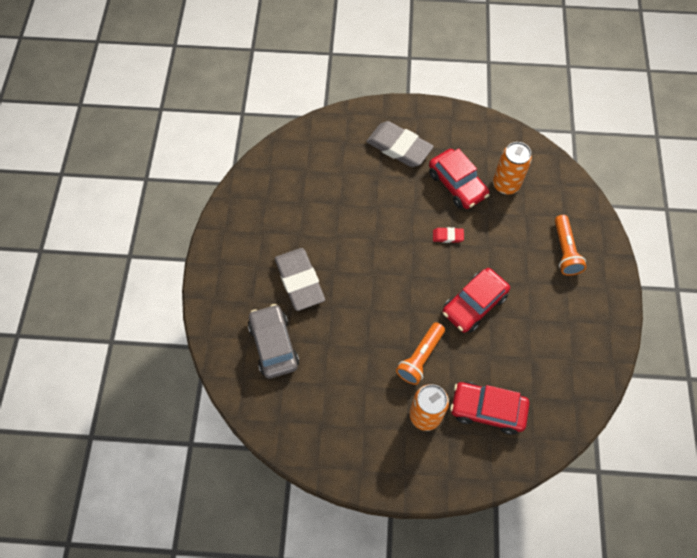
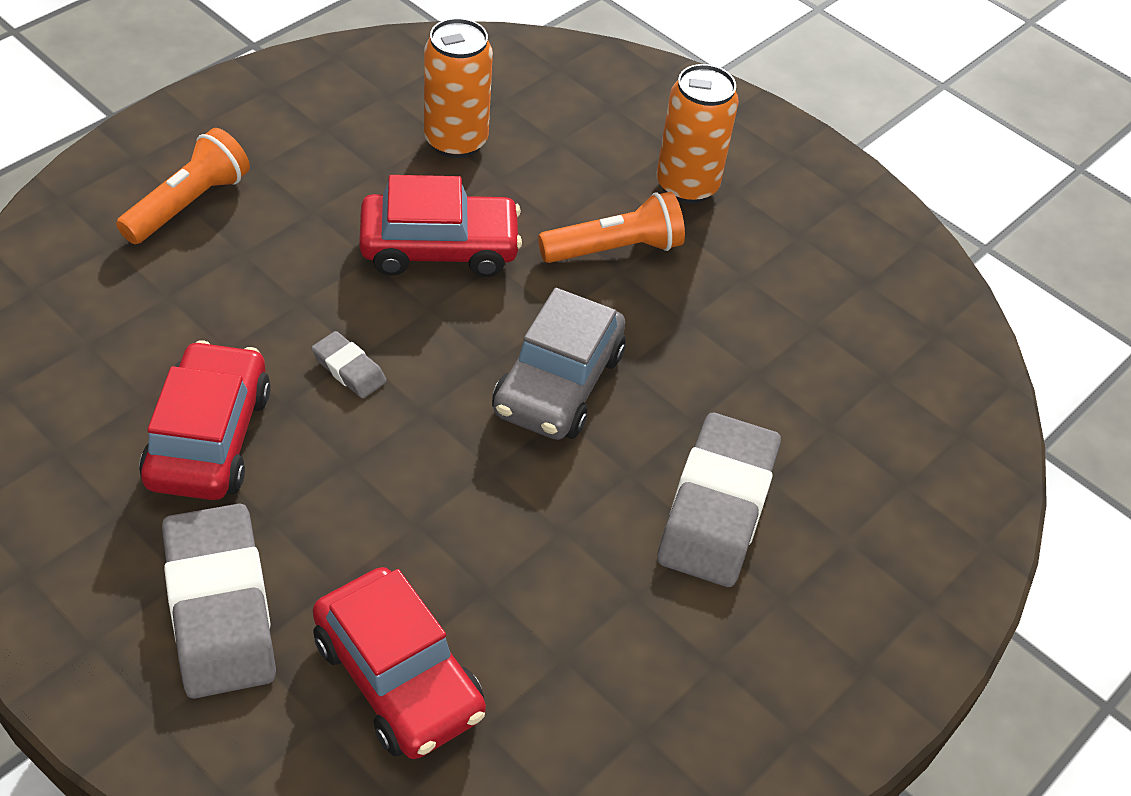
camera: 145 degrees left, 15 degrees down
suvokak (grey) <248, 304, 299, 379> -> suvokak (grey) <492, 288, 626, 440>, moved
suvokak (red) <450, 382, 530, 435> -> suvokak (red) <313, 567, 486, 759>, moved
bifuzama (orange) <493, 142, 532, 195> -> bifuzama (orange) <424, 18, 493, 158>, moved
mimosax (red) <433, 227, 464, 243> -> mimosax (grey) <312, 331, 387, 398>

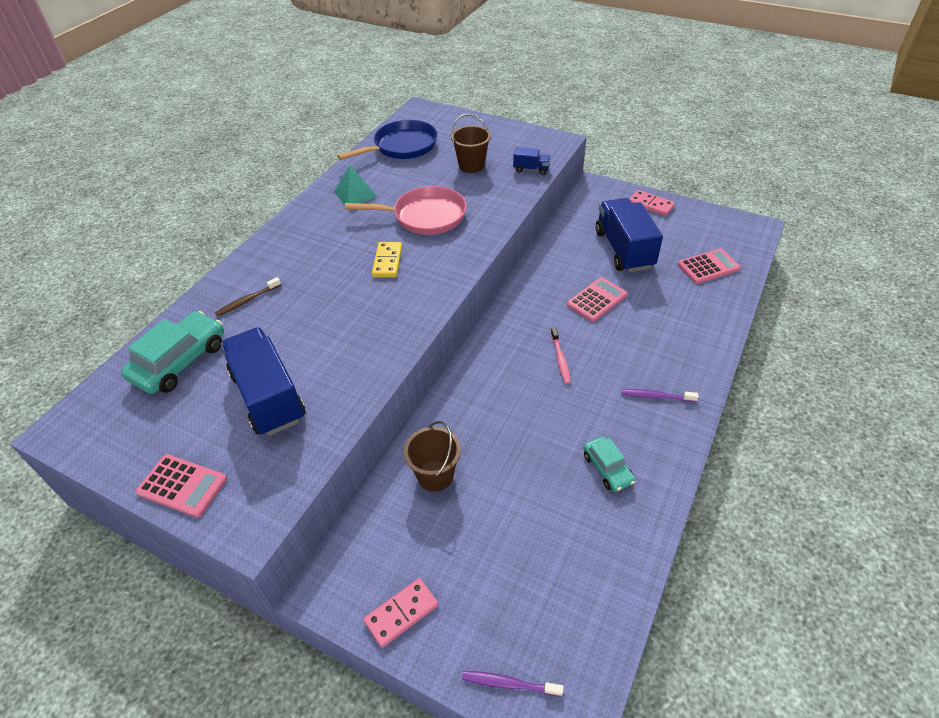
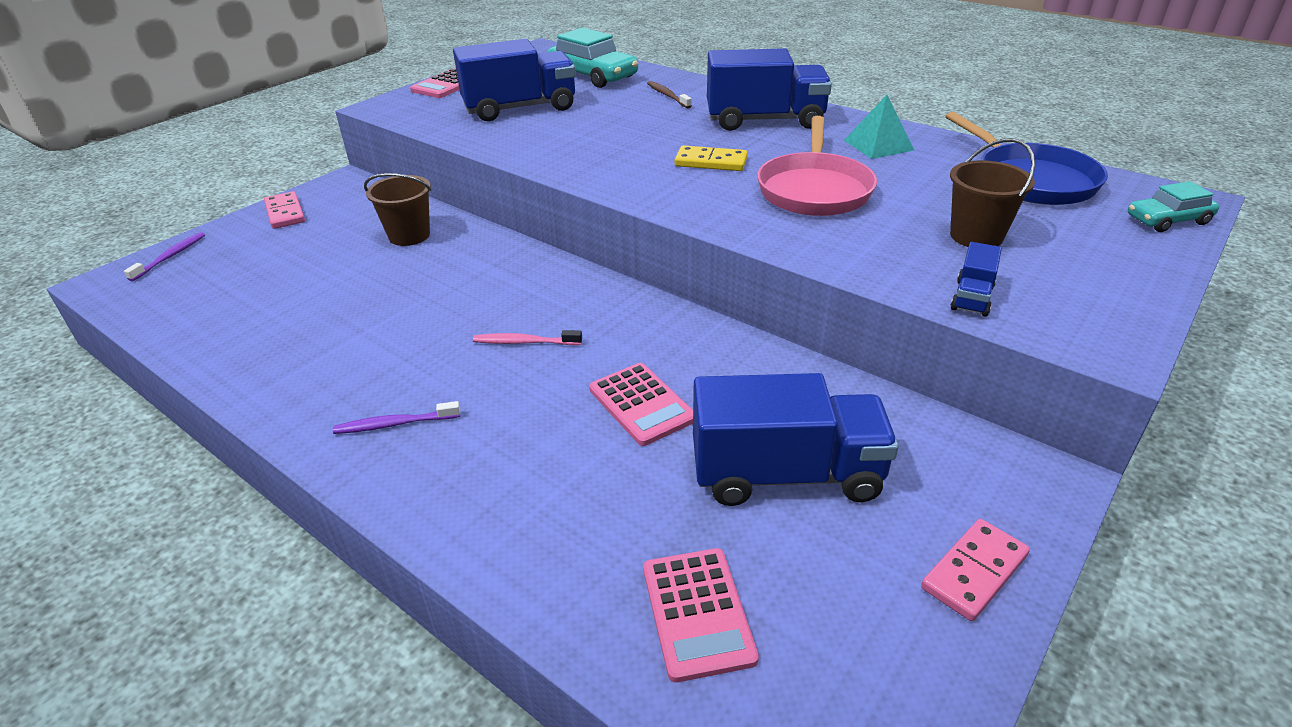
camera: 100 degrees right, 10 degrees down
none -> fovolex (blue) <707, 48, 832, 131>
suvokak (turquoise) <583, 436, 636, 492> -> suvokak (turquoise) <1128, 181, 1219, 232>, moved
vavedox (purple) <621, 389, 699, 402> -> vavedox (purple) <333, 401, 460, 434>, 120 degrees counterclockwise

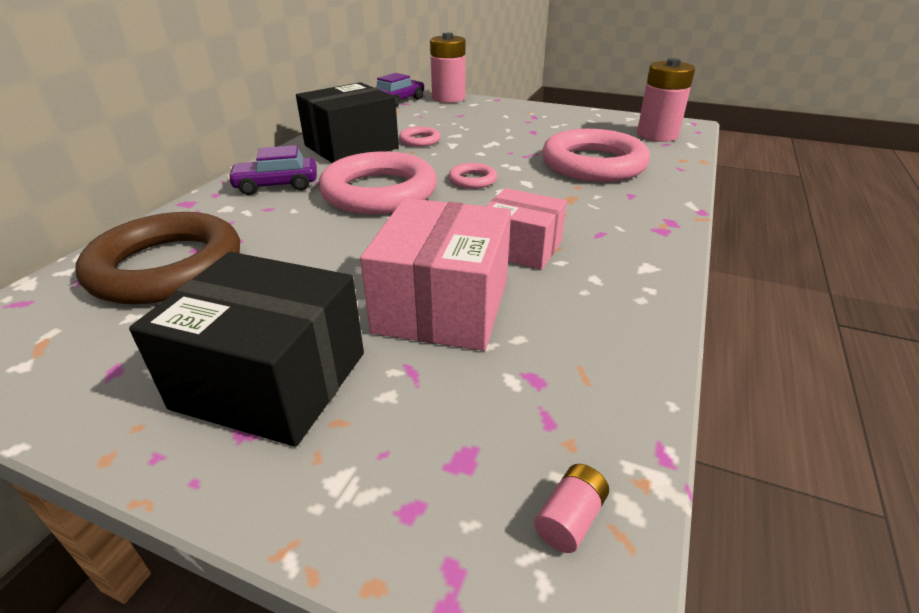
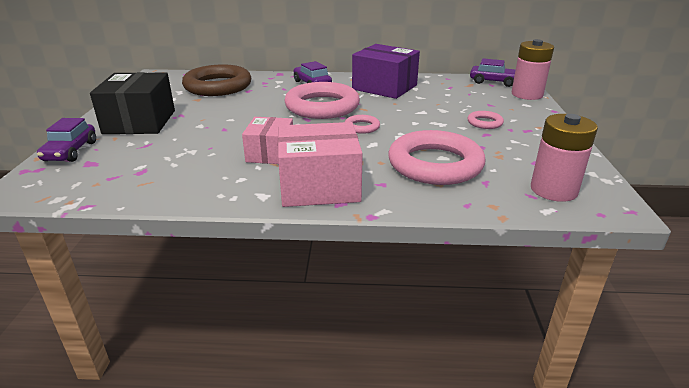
camera: 70 degrees right, 5 degrees down
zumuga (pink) <534, 464, 609, 553> -> none
none -> suvokak (purple) <37, 118, 96, 162>
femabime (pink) <360, 198, 511, 351> -> femabime (pink) <278, 122, 363, 207>, moved
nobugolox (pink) <399, 127, 441, 147> -> nobugolox (pink) <467, 111, 504, 129>, moved
femabime (black) <296, 82, 399, 163> -> femabime (purple) <352, 44, 420, 99>

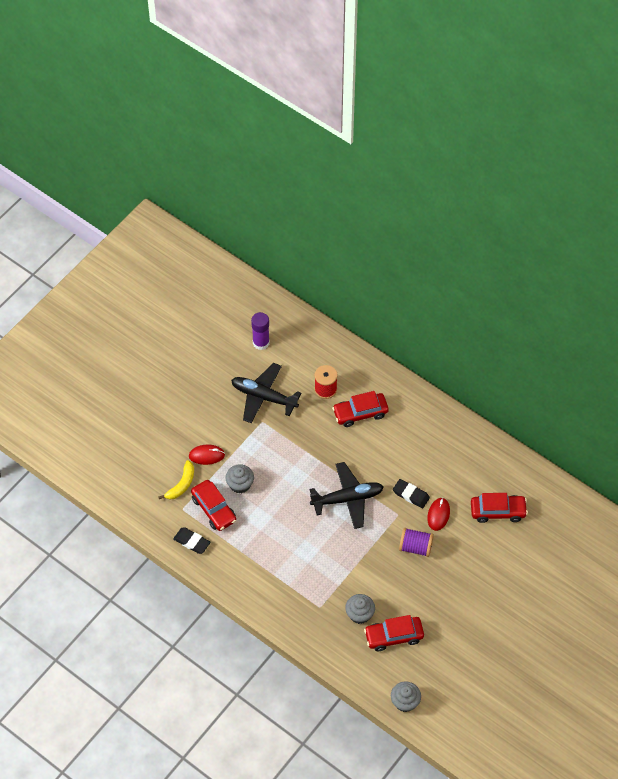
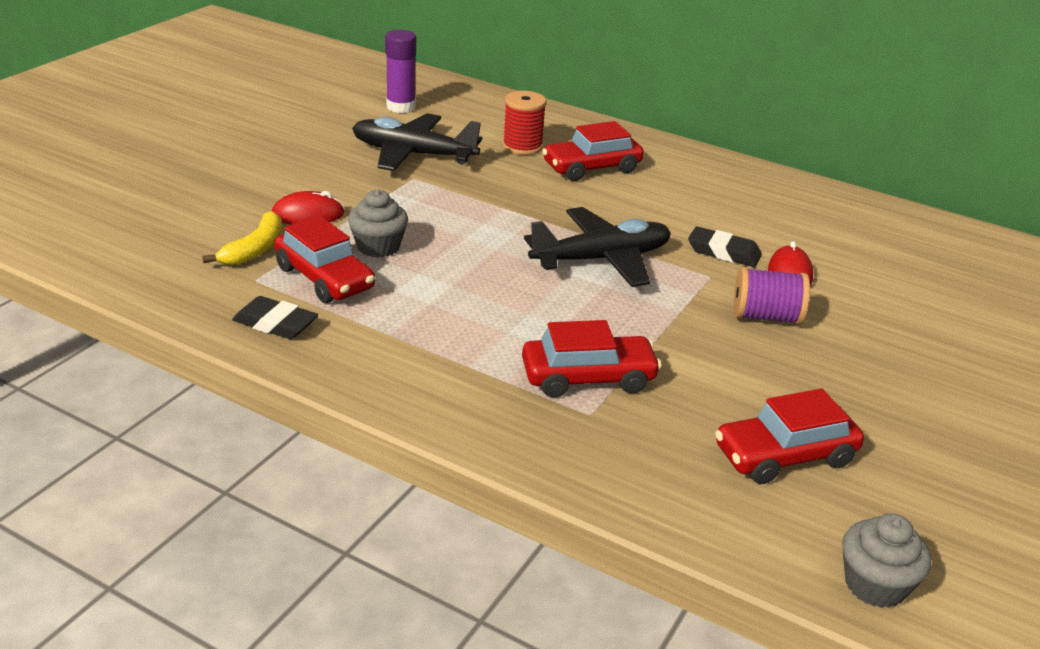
camera: 10 degrees left, 25 degrees down
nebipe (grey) <345, 594, 375, 624> -> none
suvokak (red) <471, 493, 528, 523> -> suvokak (red) <522, 320, 662, 398>, moved

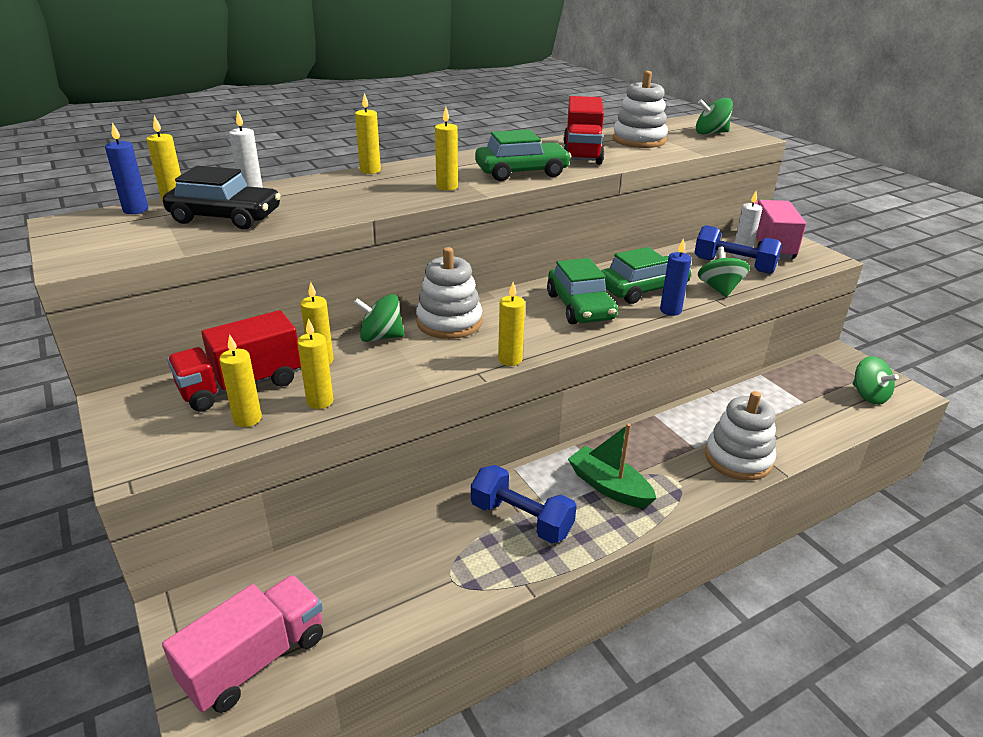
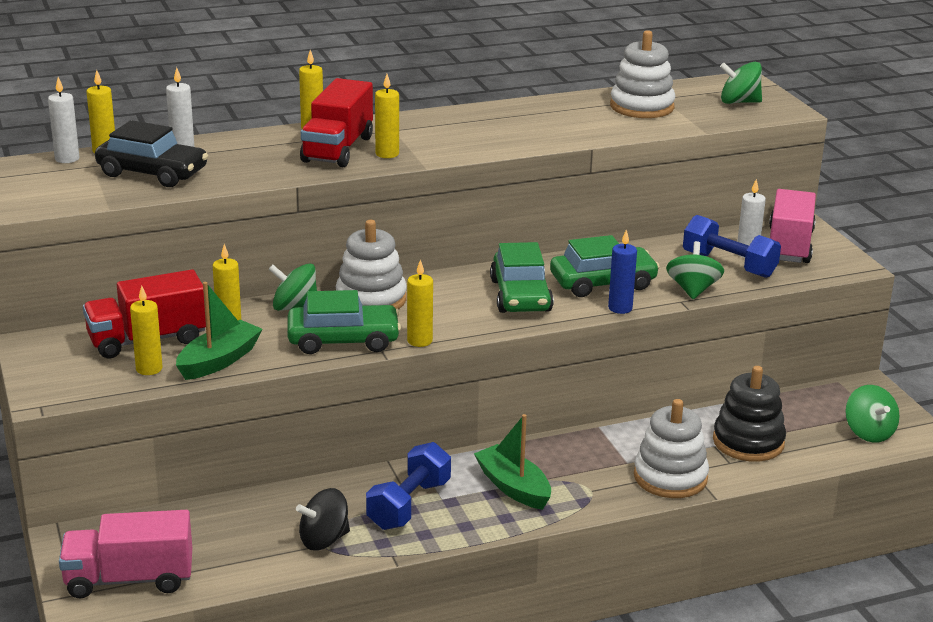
camera: 10 degrees right, 5 degrees down
none -> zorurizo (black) <296, 488, 350, 551>
none -> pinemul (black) <713, 366, 786, 461>
suvokak (green) <475, 129, 571, 181> -> suvokak (green) <287, 290, 401, 354>, moved
fovolex (red) <563, 96, 604, 165> -> fovolex (red) <300, 78, 373, 167>, moved
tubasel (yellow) <297, 318, 333, 409> -> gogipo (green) <176, 282, 263, 380>
tubasel (blue) <105, 122, 148, 214> -> tubasel (white) <48, 77, 80, 163>
fovolex (pink) <162, 575, 323, 713> -> fovolex (pink) <59, 510, 192, 598>, 150 degrees counterclockwise
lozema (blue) <471, 465, 577, 544> -> lozema (blue) <366, 442, 451, 530>, 75 degrees clockwise

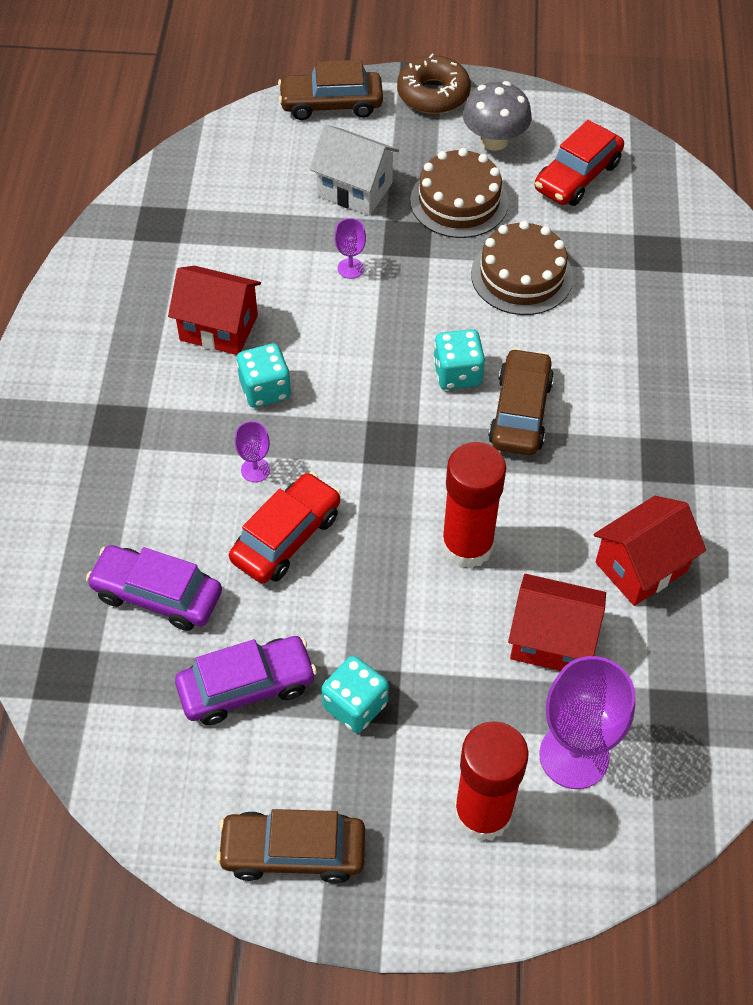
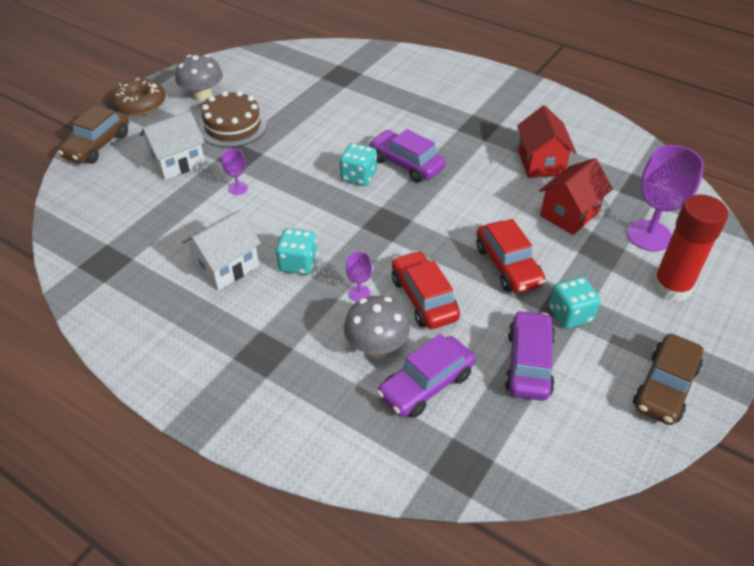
camera: 60 degrees left, 10 degrees down
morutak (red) <441, 442, 506, 569> -> none
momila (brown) <471, 220, 573, 315> -> none
none -> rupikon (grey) <344, 296, 410, 358>
suvokak (red) <535, 120, 624, 206> -> suvokak (red) <476, 219, 545, 293>, moved
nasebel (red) <168, 266, 261, 355> -> nasebel (white) <182, 210, 261, 291>
suvokak (brown) <488, 348, 554, 455> -> suvokak (purple) <369, 129, 446, 183>

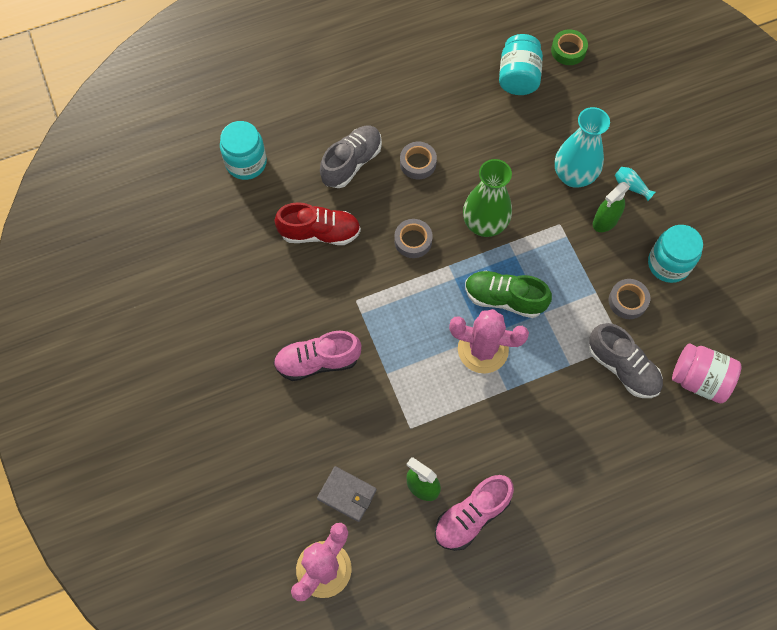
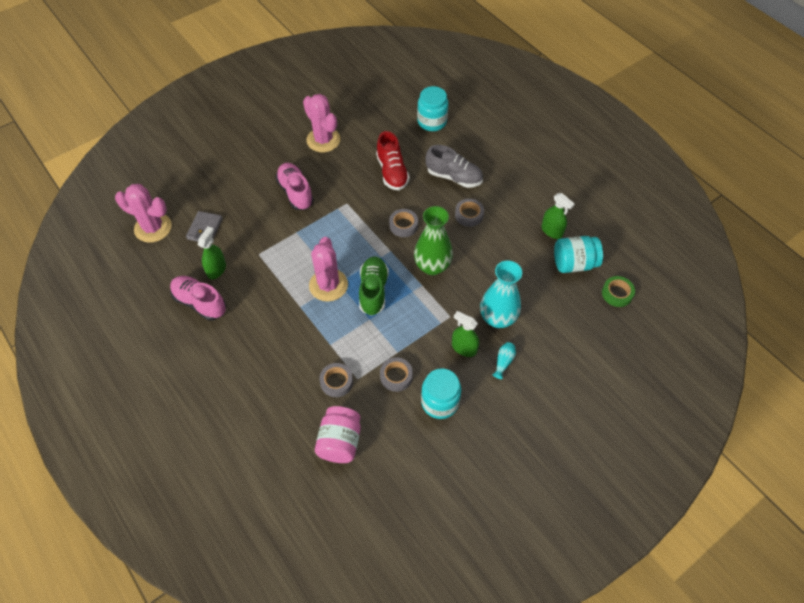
camera: 75 degrees right, 10 degrees down
none -> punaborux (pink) <303, 94, 341, 152>
none -> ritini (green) <542, 193, 575, 239>
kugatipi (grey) <589, 323, 663, 398> -> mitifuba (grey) <319, 363, 353, 397>

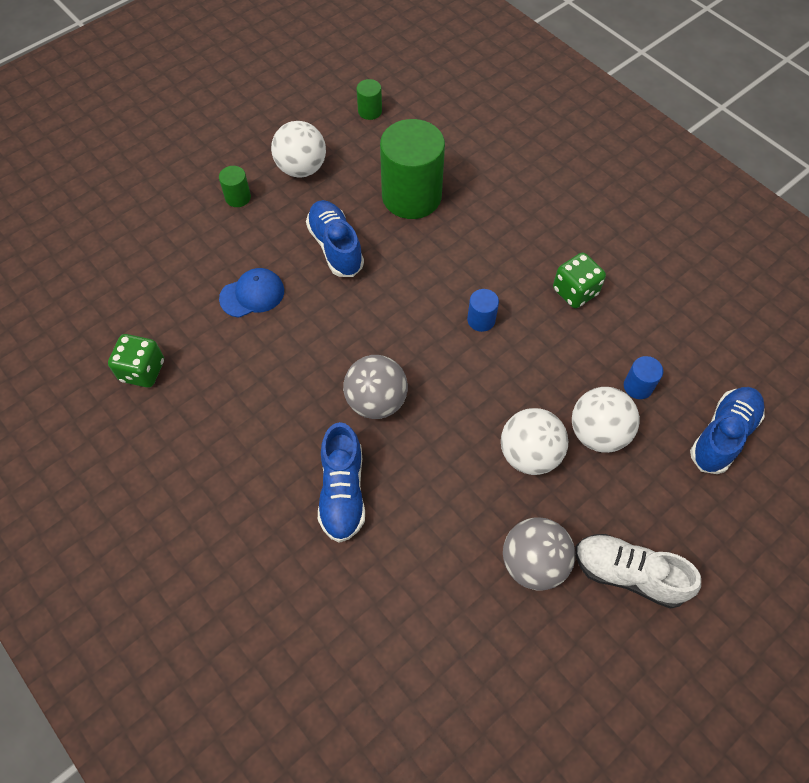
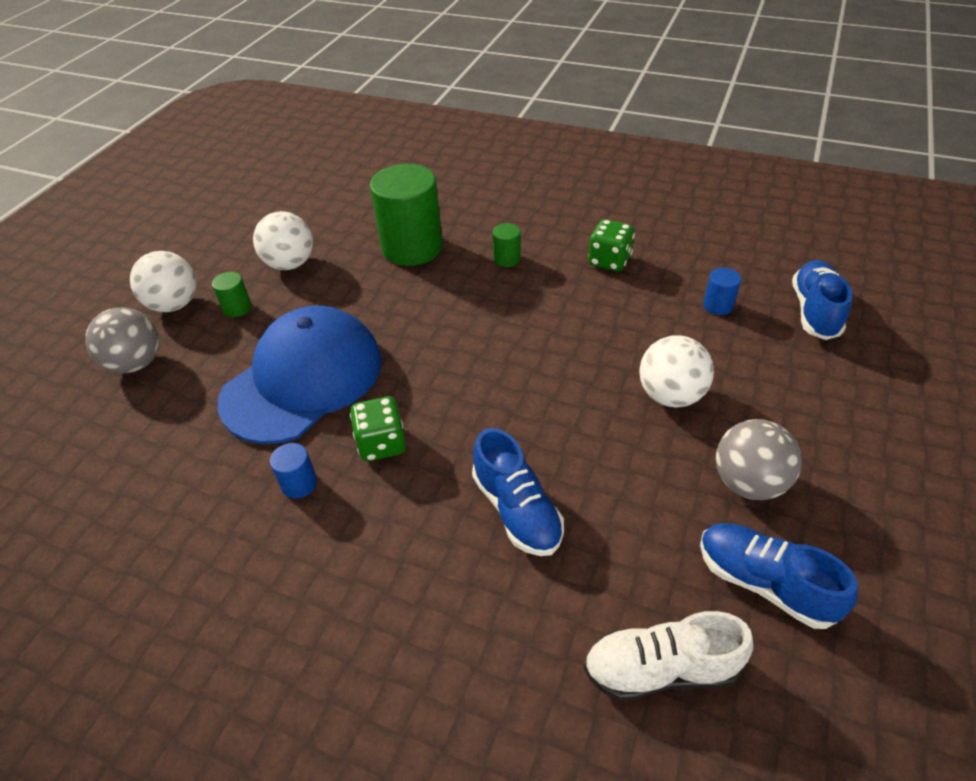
camera: 25 degrees left, 15 degrees down
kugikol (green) <108, 334, 164, 388> -> kugikol (green) <350, 396, 406, 461>, moved
kugatipi (blue) <306, 200, 364, 277> -> kugatipi (blue) <700, 523, 858, 629>, moved
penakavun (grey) <343, 355, 408, 419> -> penakavun (grey) <85, 307, 159, 373>, moved
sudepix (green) <357, 79, 382, 120> -> sudepix (green) <493, 223, 521, 267>, moved
sudepix (blue) <467, 289, 499, 332> -> sudepix (blue) <270, 443, 317, 499>, moved
penakavun (white) <572, 387, 640, 453> -> penakavun (white) <130, 251, 196, 312>, moved
kugatipi (white) <575, 534, 701, 609> -> kugatipi (white) <584, 611, 754, 701>, moved
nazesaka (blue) <219, 268, 284, 318> -> nazesaka (blue) <218, 306, 382, 444>, x2.31

